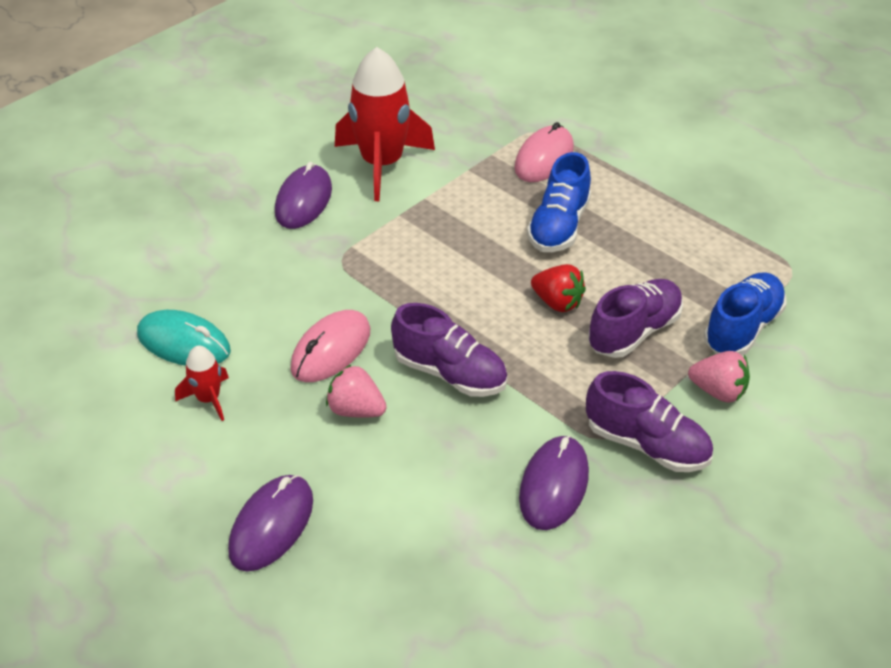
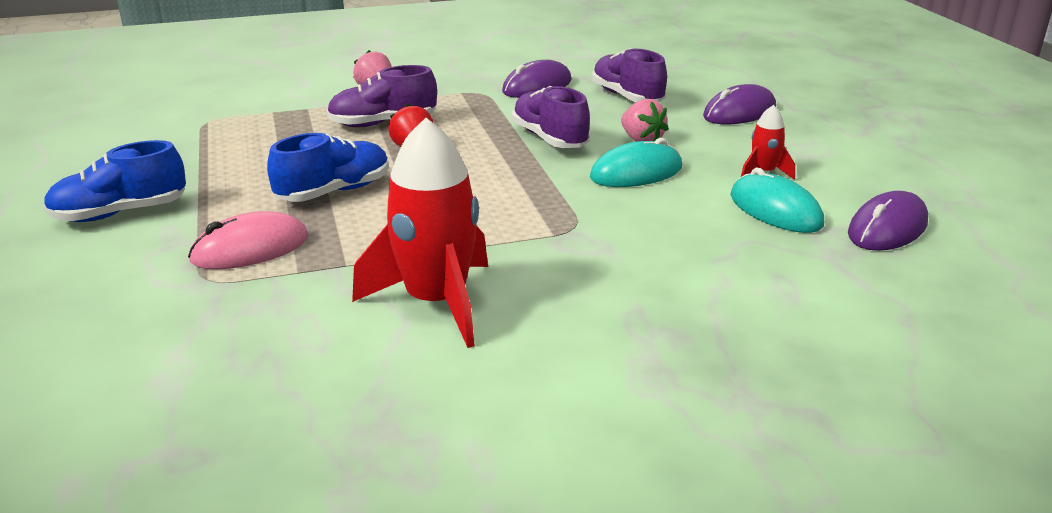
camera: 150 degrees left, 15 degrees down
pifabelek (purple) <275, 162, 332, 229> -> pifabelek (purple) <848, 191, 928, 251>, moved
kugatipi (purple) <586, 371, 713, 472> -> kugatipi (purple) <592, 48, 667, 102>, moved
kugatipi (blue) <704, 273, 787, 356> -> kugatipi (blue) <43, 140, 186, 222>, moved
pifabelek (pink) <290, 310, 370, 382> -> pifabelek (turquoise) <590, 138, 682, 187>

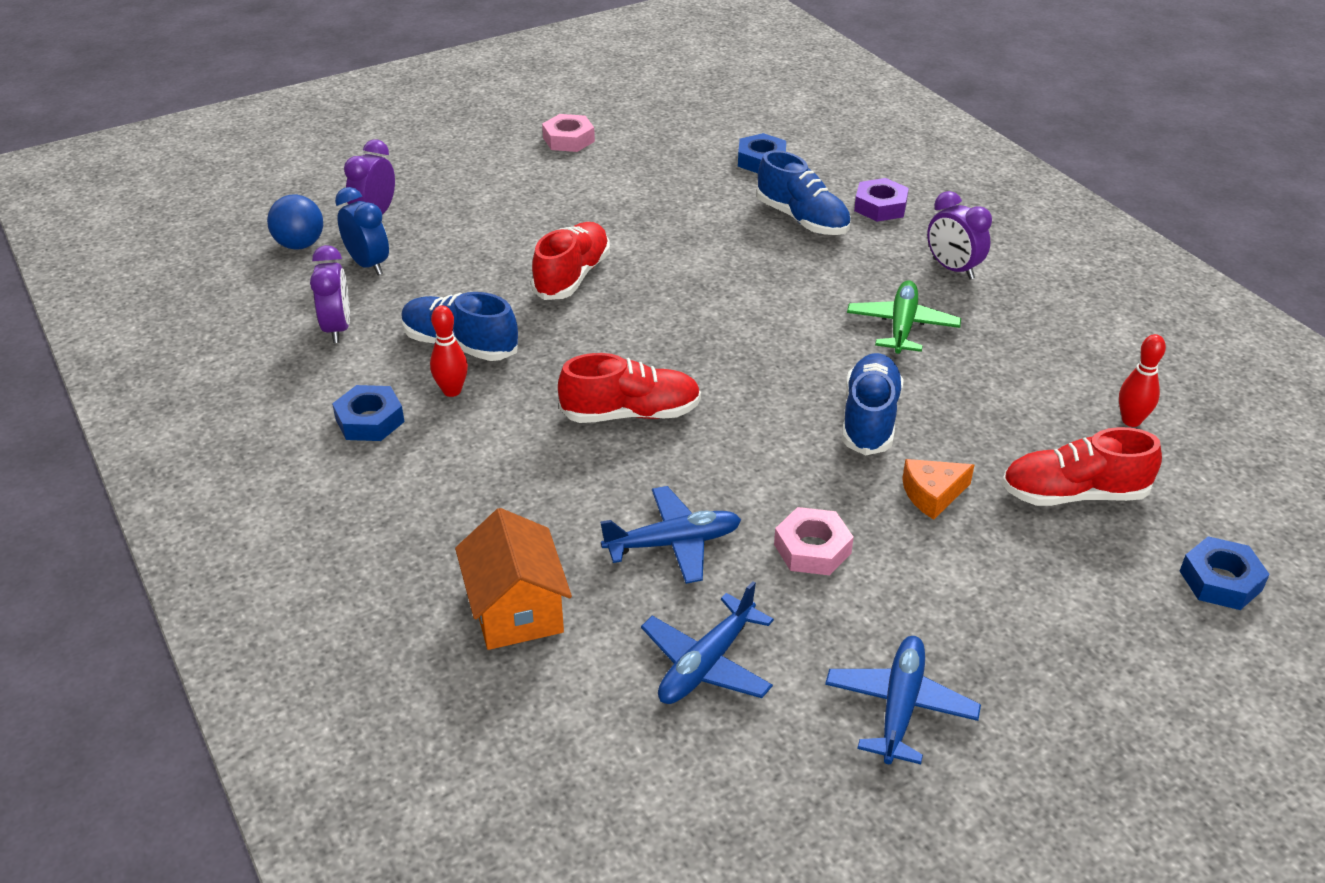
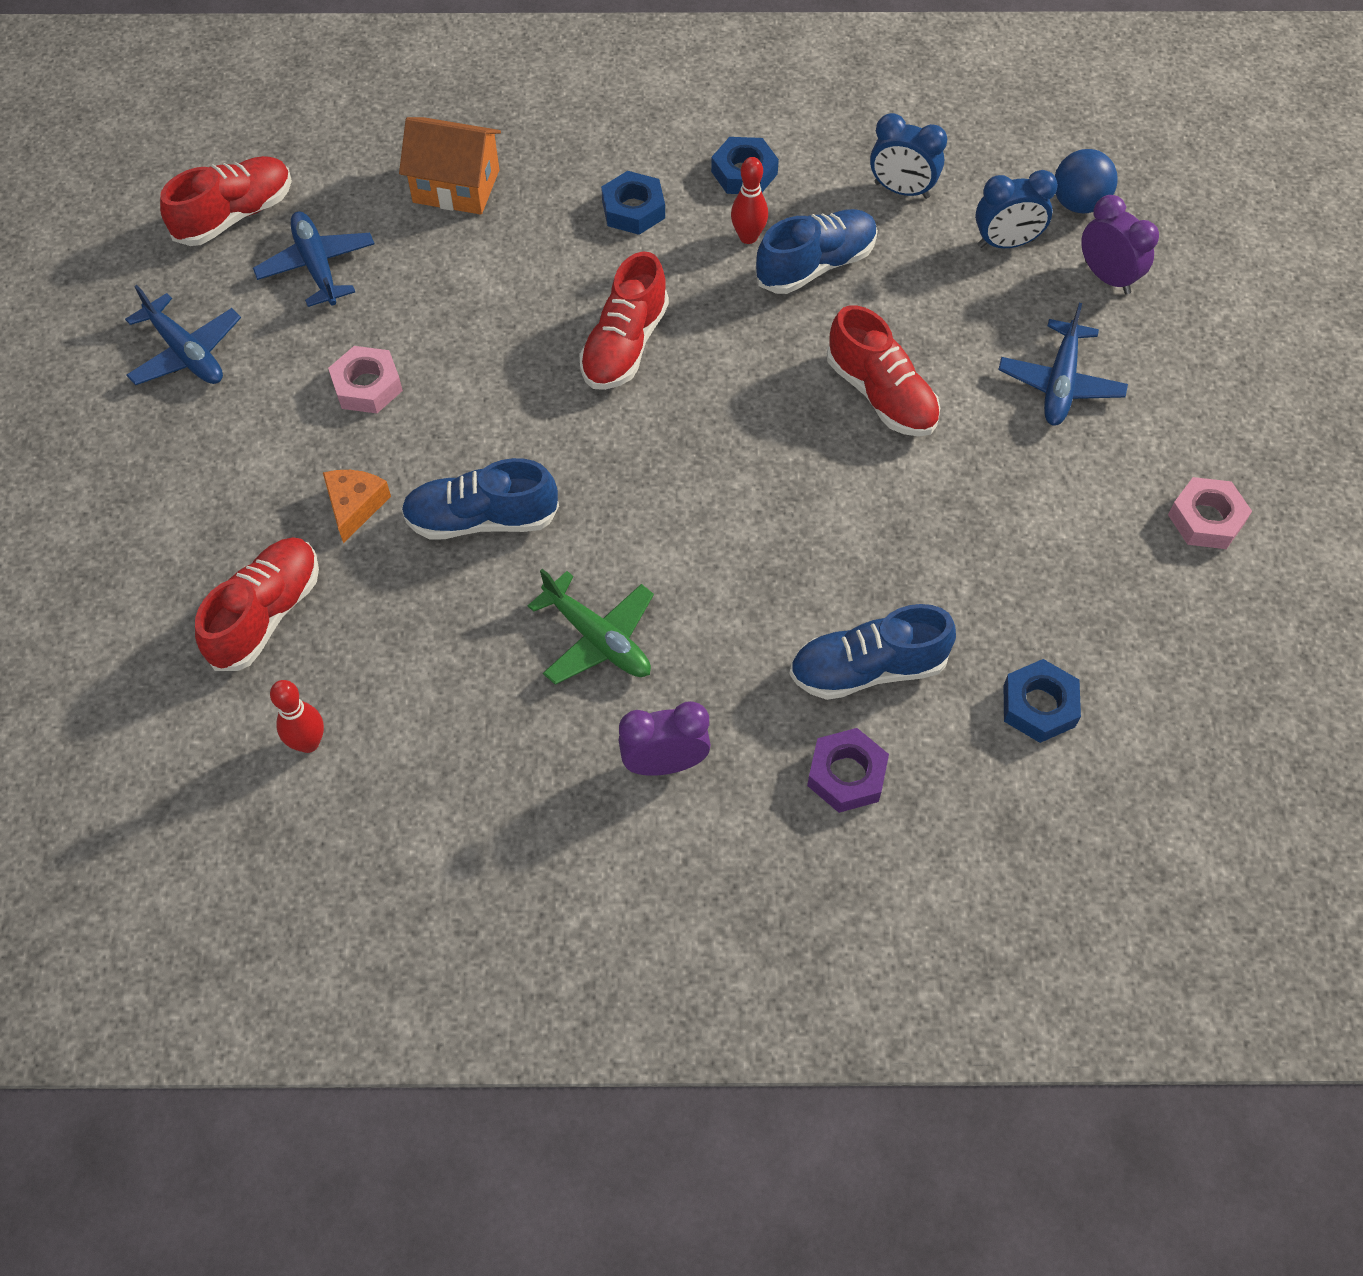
camera: 120 degrees right, 20 degrees up
none -> kugatipi (red) <160, 156, 292, 246>
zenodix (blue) <600, 486, 741, 584> -> zenodix (blue) <998, 303, 1128, 426>, moved
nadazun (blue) <1180, 536, 1270, 610> -> nadazun (blue) <601, 171, 665, 235>, moved
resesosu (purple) <310, 245, 350, 343> -> resesosu (blue) <870, 113, 947, 199>
kugatipi (blue) <842, 353, 904, 455> -> kugatipi (blue) <401, 458, 559, 540>, 135 degrees clockwise

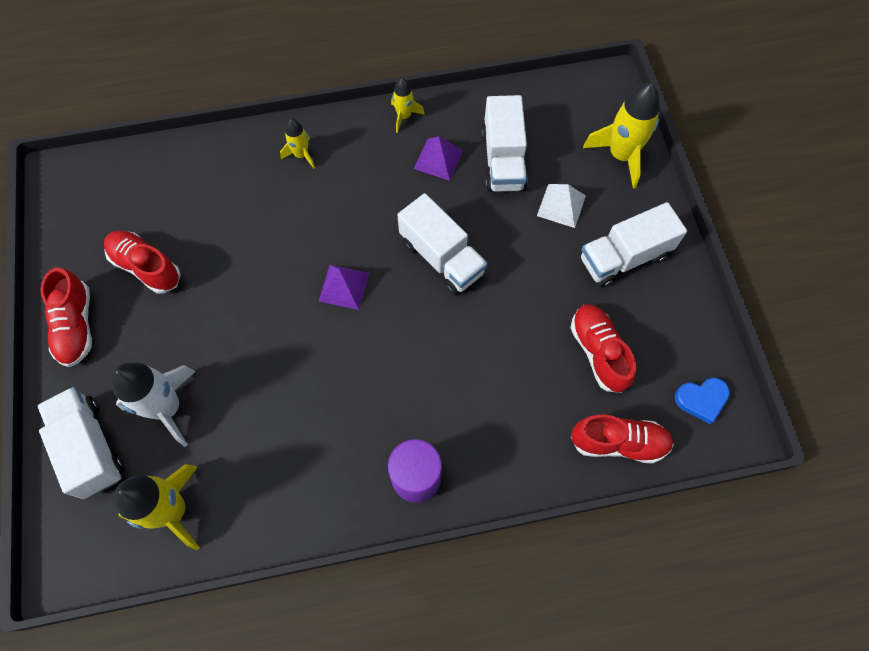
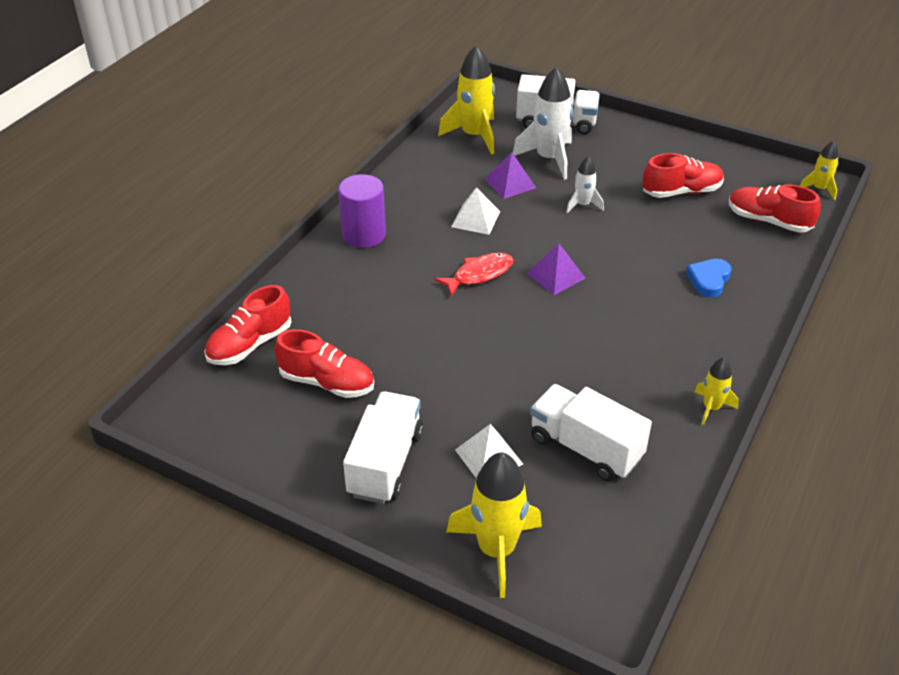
camera: 130 degrees right, 25 degrees down
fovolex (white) <397, 193, 488, 295> -> none
none -> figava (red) <434, 253, 513, 297>
none -> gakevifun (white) <451, 187, 500, 235>
none -> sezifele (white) <566, 156, 604, 213>
kugatipi (red) <41, 268, 92, 367> -> kugatipi (red) <729, 184, 821, 233>, moved
sezifele (yellow) <280, 119, 315, 169> -> sezifele (yellow) <800, 141, 839, 200>, moved
gakevifun (purple) <414, 136, 463, 181> -> gakevifun (purple) <484, 152, 536, 199>, moved
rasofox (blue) <675, 378, 730, 424> -> rasofox (blue) <686, 259, 732, 297>, moved

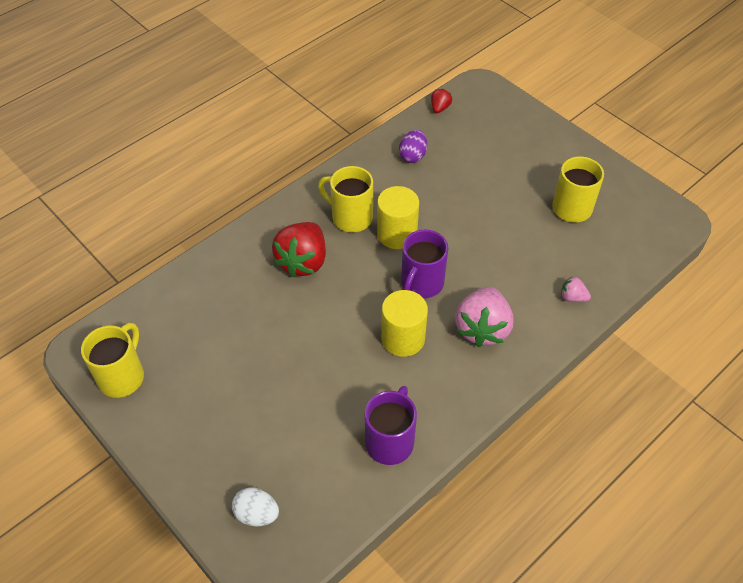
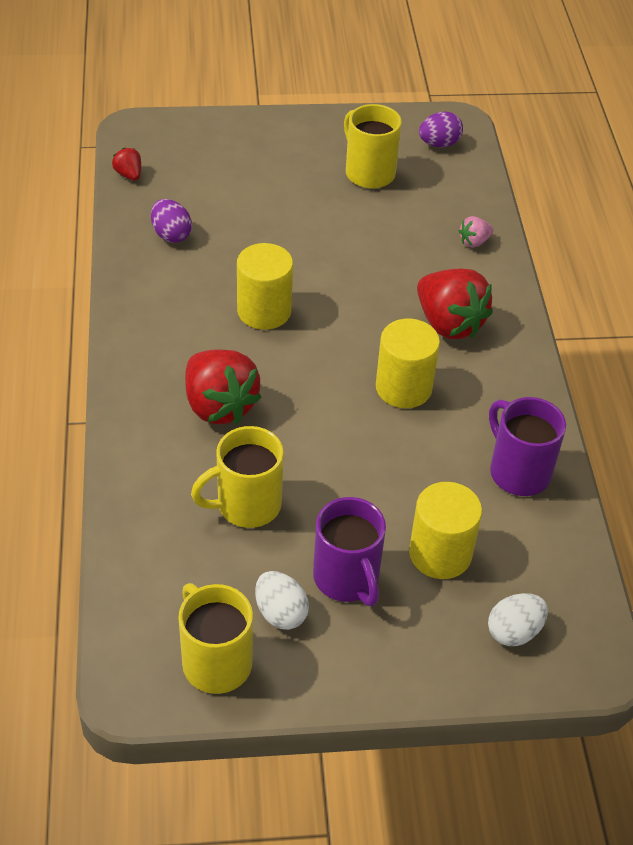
camera: 55 degrees left, 5 degrees down
none -> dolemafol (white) <255, 571, 309, 630>
none -> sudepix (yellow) <409, 482, 482, 579>
none -> dolemafol (purple) <419, 111, 463, 147>
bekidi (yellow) <318, 166, 373, 232> -> bekidi (yellow) <191, 426, 284, 528>, moved
bekidi (purple) <401, 230, 448, 298> -> bekidi (purple) <313, 497, 386, 606>, moved
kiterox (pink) <455, 287, 514, 347> -> kiterox (red) <417, 269, 493, 339>

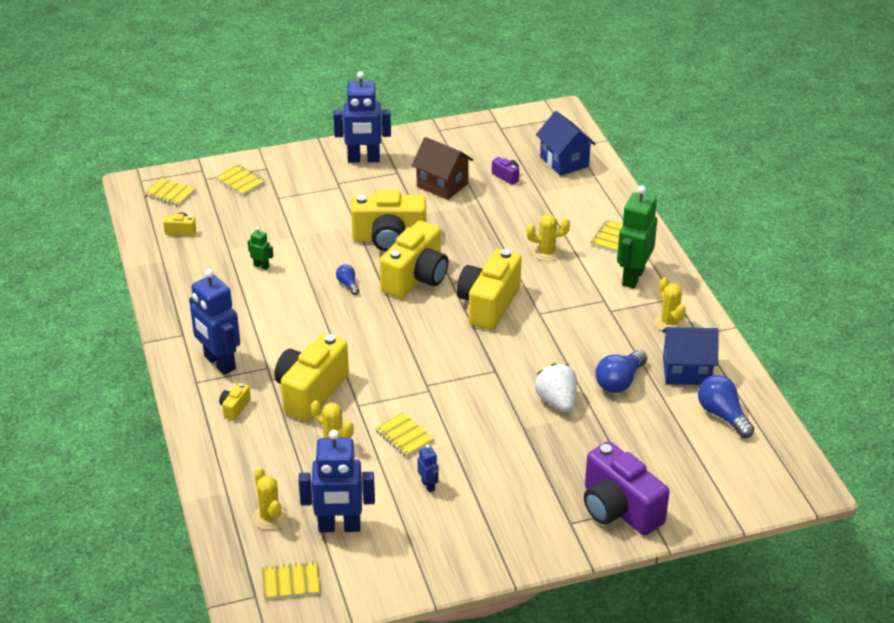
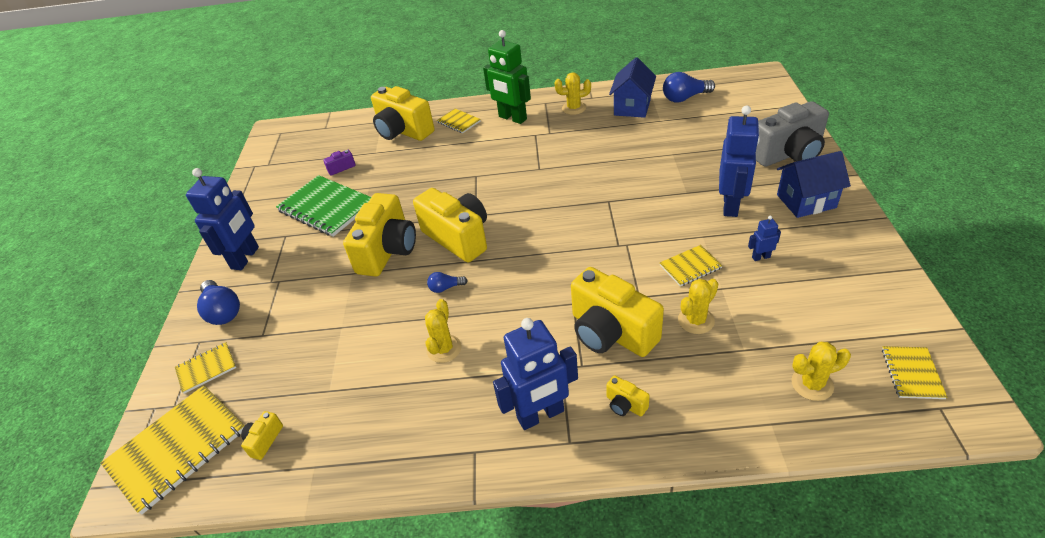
camera: 70 degrees left, 5 degrees up
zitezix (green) <248, 227, 273, 270> -> none
kiterox (white) <534, 363, 577, 412> -> none
zitezix (blue) <298, 430, 375, 532> -> zitezix (blue) <719, 105, 760, 217>, moved
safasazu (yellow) <457, 249, 522, 330> -> safasazu (yellow) <371, 86, 435, 141>, moved
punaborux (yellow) <526, 214, 570, 261> -> punaborux (yellow) <425, 299, 462, 363>, moved
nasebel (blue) <536, 111, 596, 176> -> nasebel (blue) <777, 151, 851, 218>, moved
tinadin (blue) <596, 350, 647, 393> -> tinadin (blue) <197, 280, 240, 325>, moved
nasebel (brown) <411, 137, 473, 200> -> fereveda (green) <276, 175, 371, 237>
safasazu (purple) <584, 441, 670, 536> -> safasazu (grey) <756, 101, 829, 167>
fereveda (yellow) <144, 178, 196, 207> -> fereveda (yellow) <101, 385, 244, 515>, x1.96

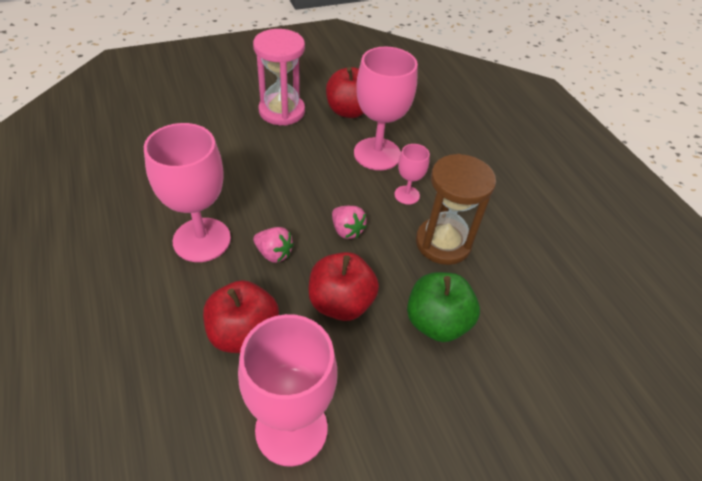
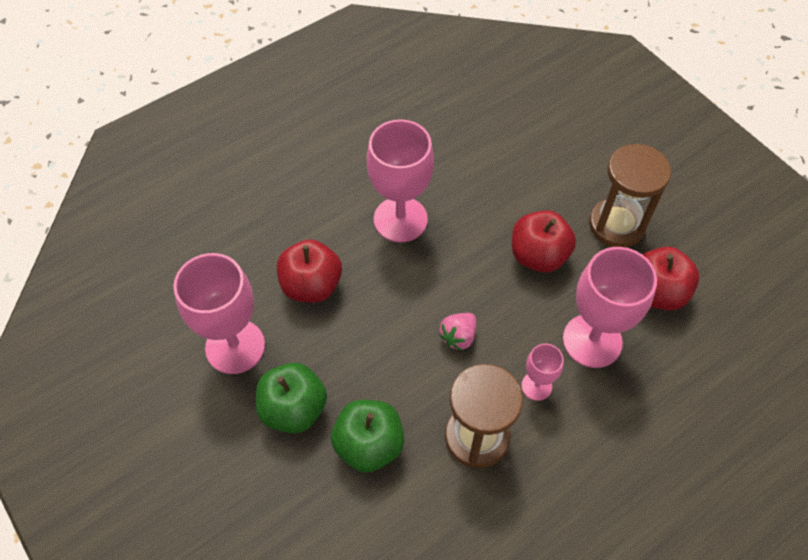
camera: 80 degrees right, 10 degrees up
kiterox (pink) <253, 227, 294, 263> -> none
none -> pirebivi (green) <256, 363, 327, 433>
pirebivi (red) <308, 252, 379, 321> -> pirebivi (red) <512, 210, 576, 272>, moved
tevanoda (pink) <253, 29, 305, 126> -> tevanoda (brown) <589, 144, 671, 247>

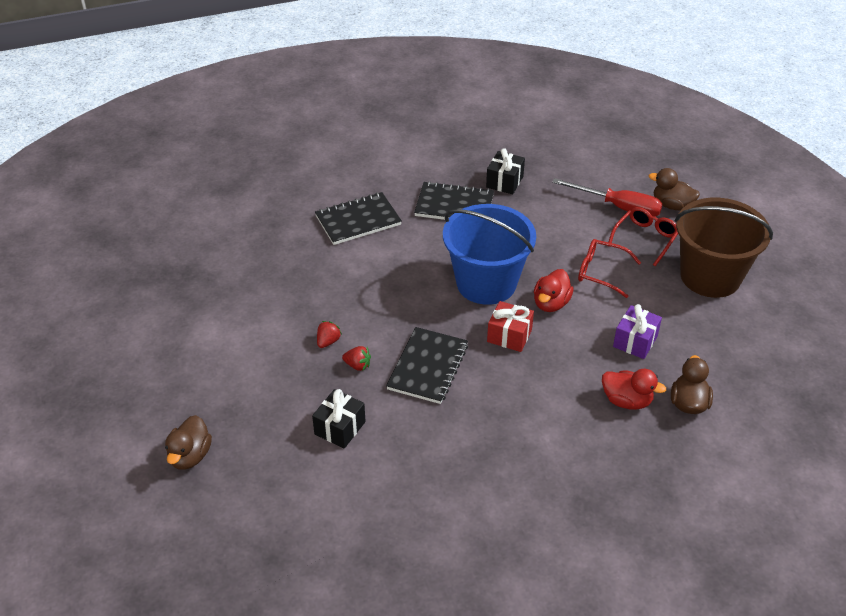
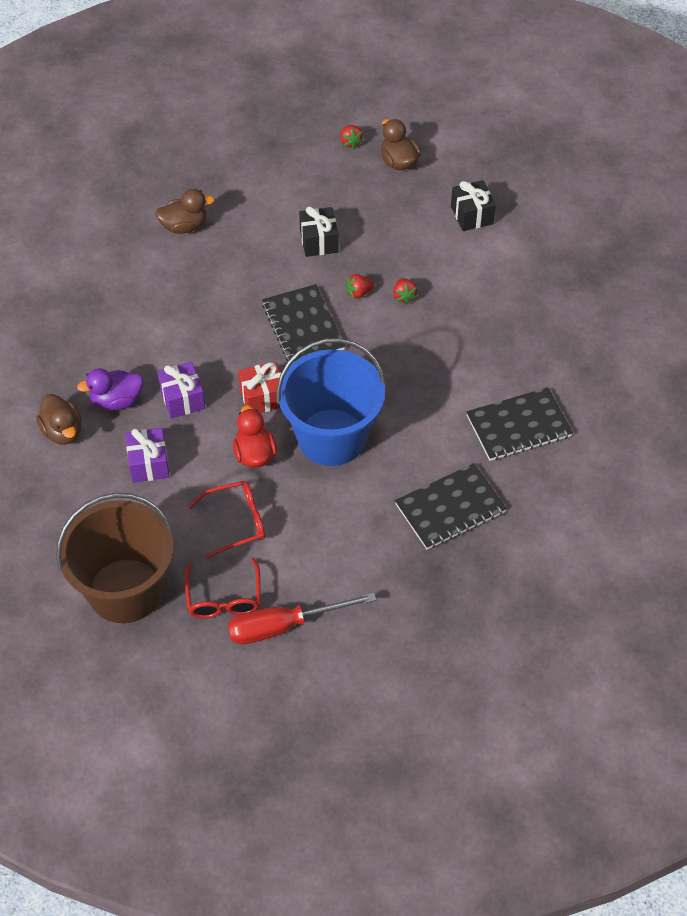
camera: 140 degrees right, 10 degrees up
none -> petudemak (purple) <157, 362, 205, 418>
none -> kiterox (red) <340, 125, 363, 149>
petudemak (black) <486, 148, 525, 194> -> petudemak (black) <451, 180, 496, 231>, moved
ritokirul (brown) <649, 168, 700, 210> -> ritokirul (brown) <155, 189, 215, 234>, moved
ritokirul (red) <602, 369, 666, 410> -> ritokirul (purple) <77, 368, 143, 410>
fereveda (black) <315, 192, 402, 245> -> fereveda (black) <466, 387, 573, 461>, 45 degrees clockwise

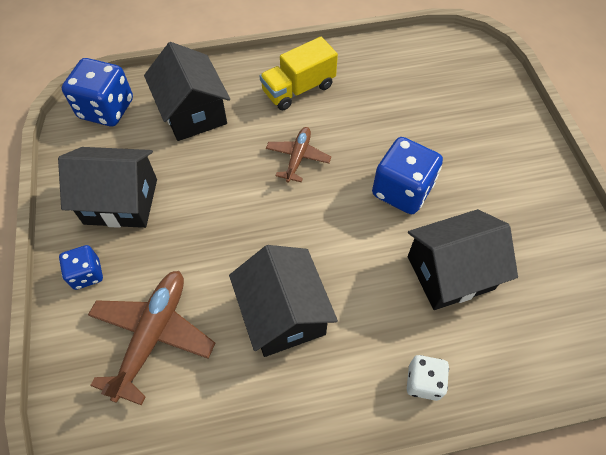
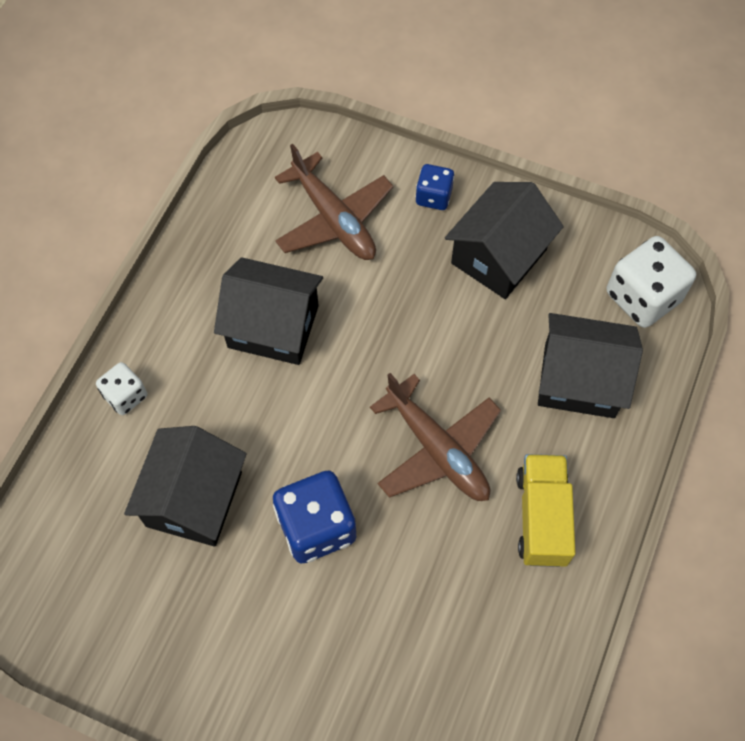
camera: 125 degrees right, 5 degrees up
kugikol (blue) <62, 58, 133, 126> -> kugikol (white) <607, 236, 696, 328>
zenodix (brown) <266, 127, 331, 183> -> zenodix (brown) <370, 373, 501, 501>, x1.67

